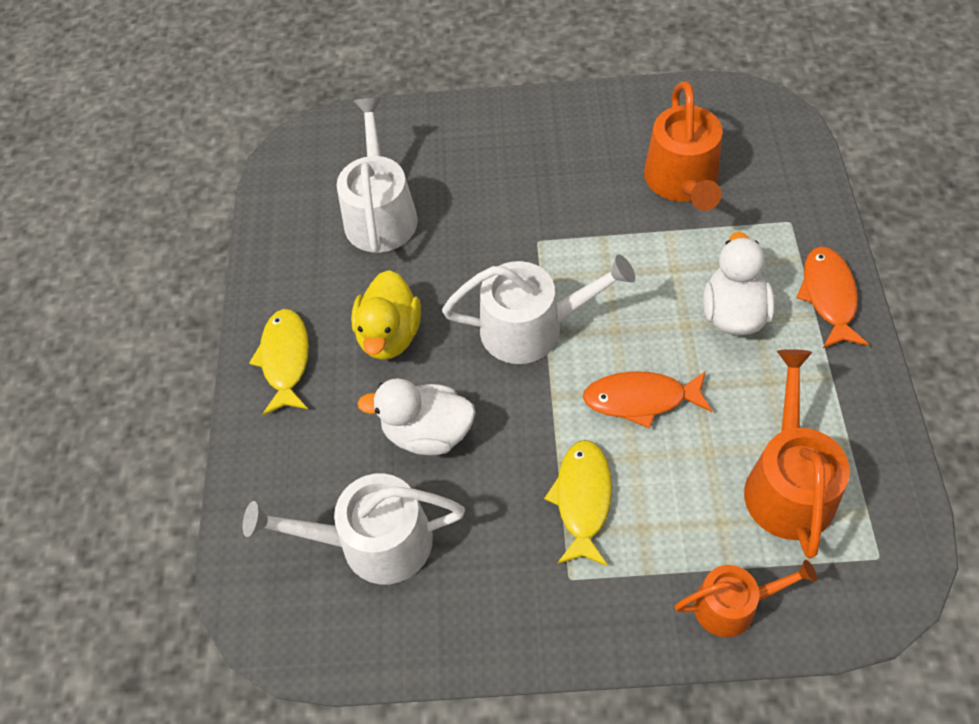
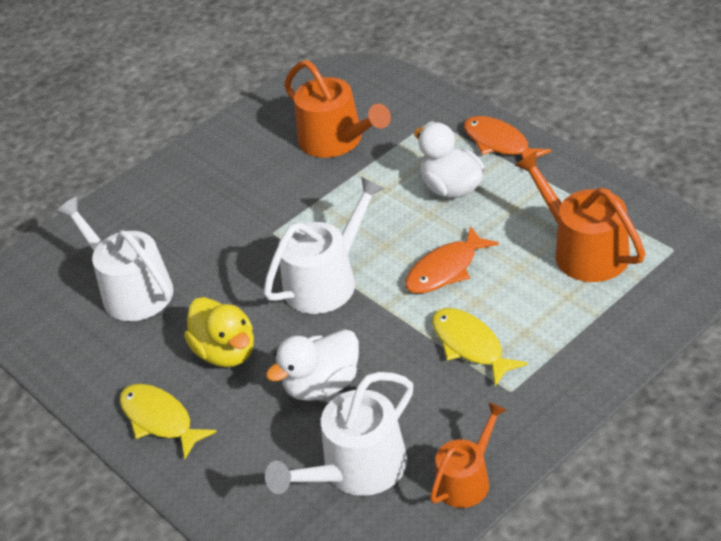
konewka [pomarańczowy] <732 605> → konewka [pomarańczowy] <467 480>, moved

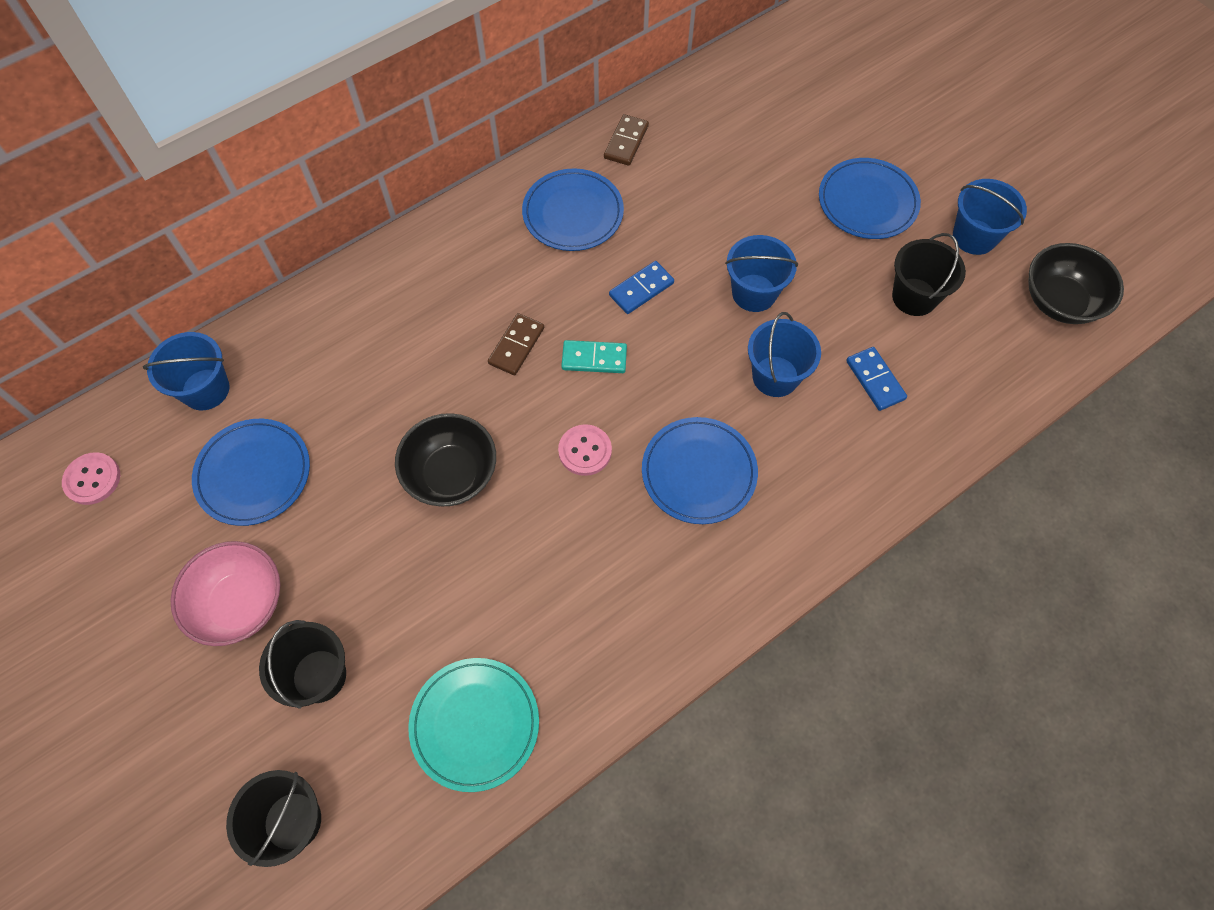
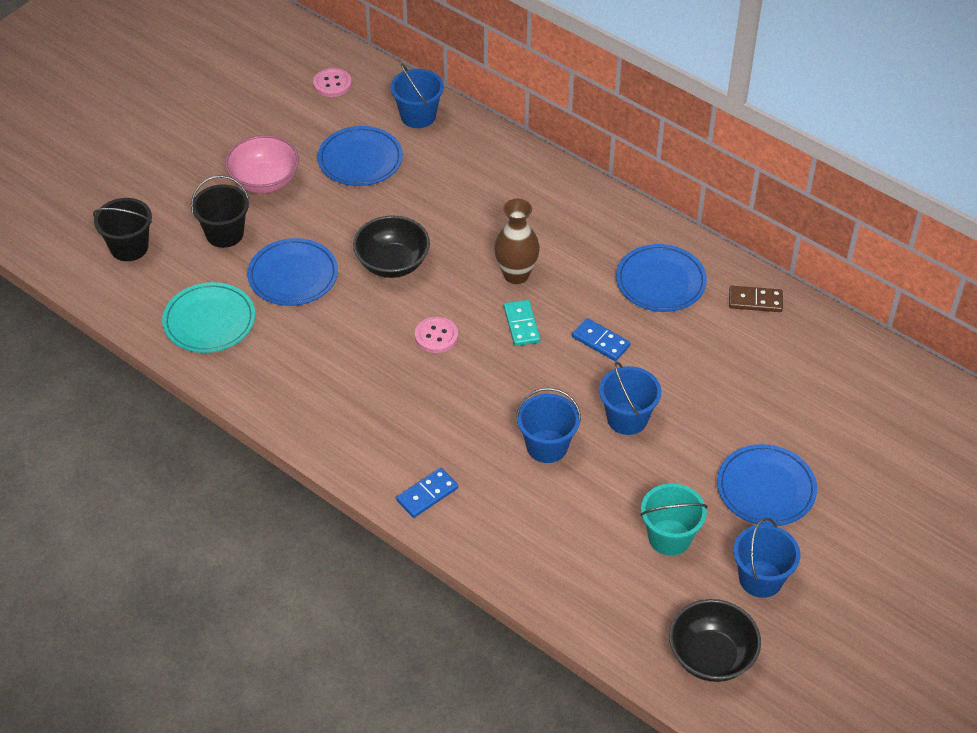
talerz [niebieski] <699 472> → talerz [niebieski] <293 275>, moved
kostka domina [niebieski] <875 380> → kostka domina [niebieski] <427 494>, moved
kostka domina [brązowy] <516 346> → wazon [brązowy] <516 275>
wiadro [czarny] <914 297> → wiadro [turkusowy] <669 537>

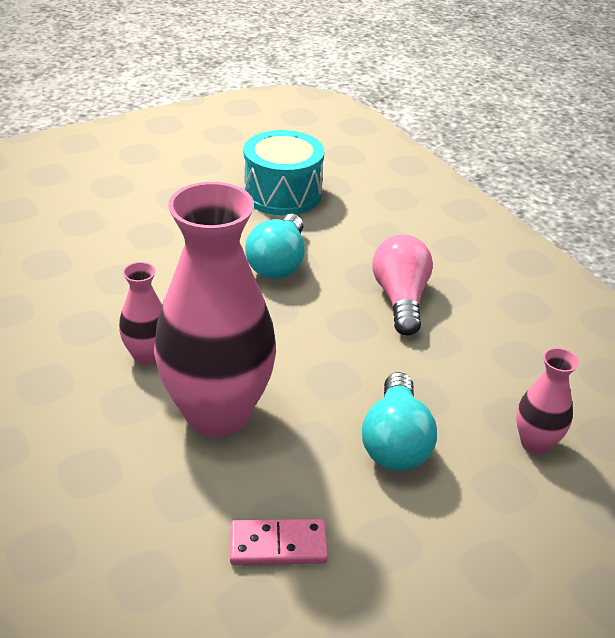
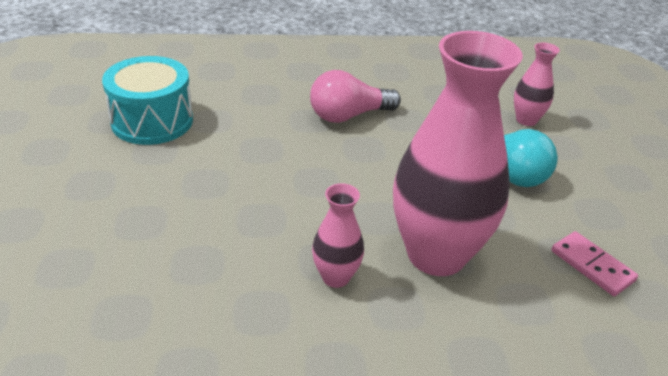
żarówka [turkusowy] <278 263> → -
kostka domina [różowy] <278 545> → kostka domina [różowy] <592 266>, 60 degrees counterclockwise
żarówka [różowy] <400 299> → żarówka [różowy] <348 115>, 45 degrees counterclockwise

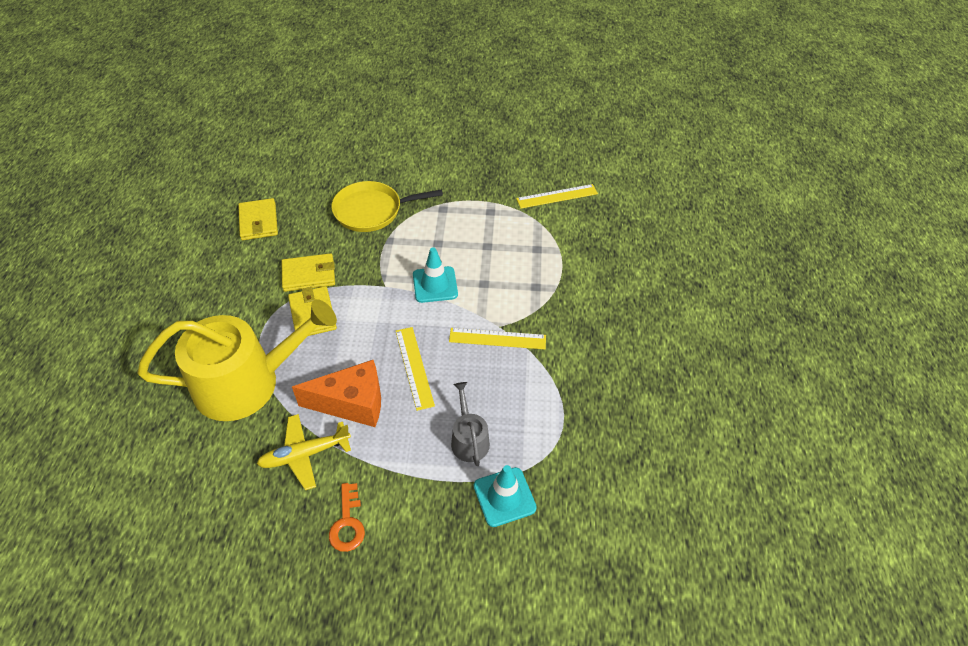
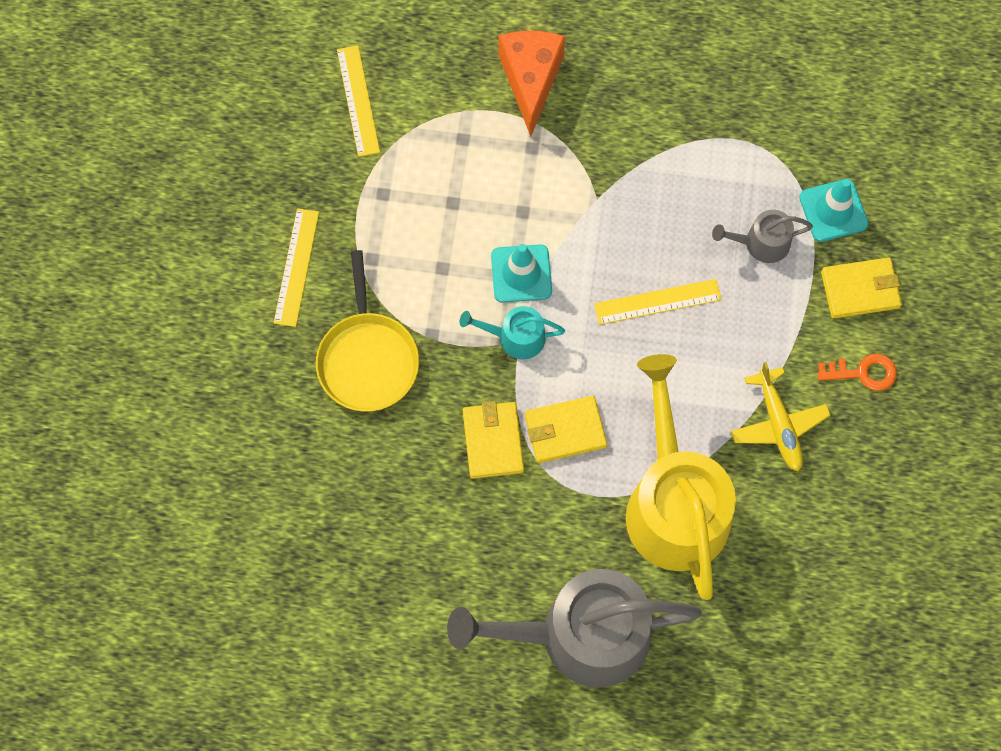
- → konewka [szary] <581 635>
- → konewka [turkusowy] <516 337>
portfel [żółty] <258 222> → portfel [żółty] <860 289>, moved
ser [pomarańczowy] <352 403> → ser [pomarańczowy] <531 80>, moved
linijka [żółty] <497 339> → linijka [żółty] <296 267>, moved

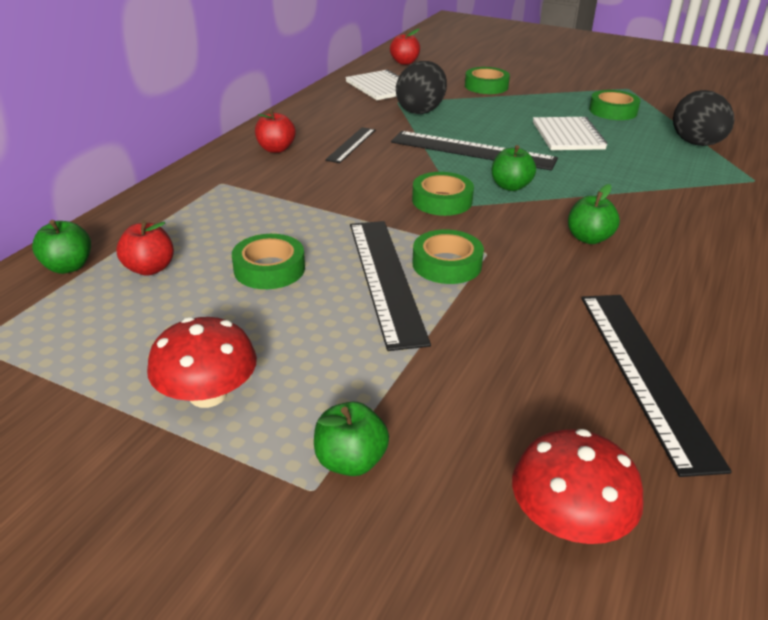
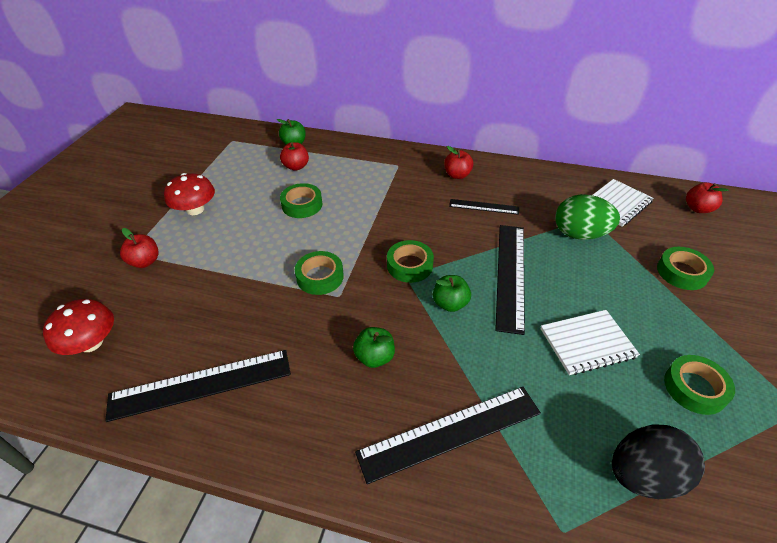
linijka [czarny] <385 279> → linijka [czarny] <450 432>, moved
jabłko [zielony] <350 461> → jabłko [czerwony] <145 261>
jajko [czarny] <421 110> → jajko [zielony] <579 234>

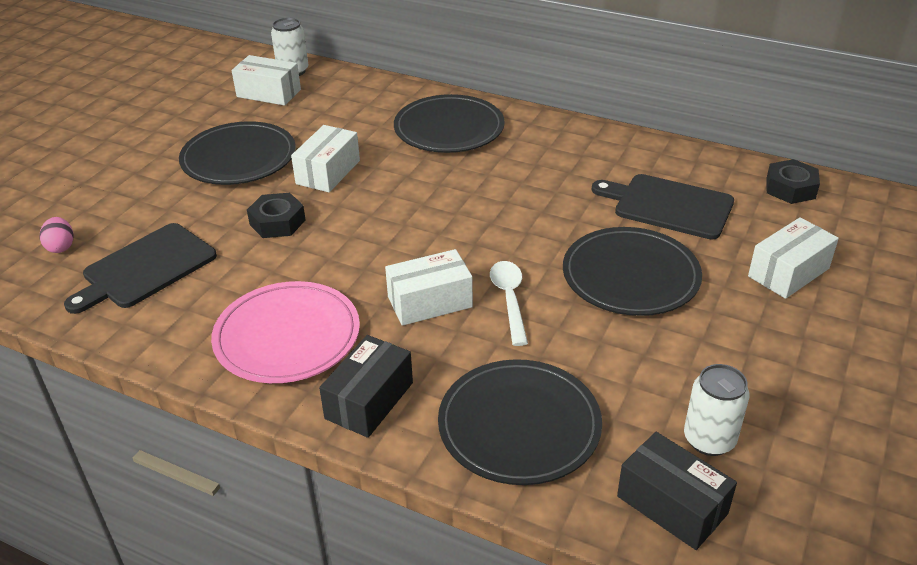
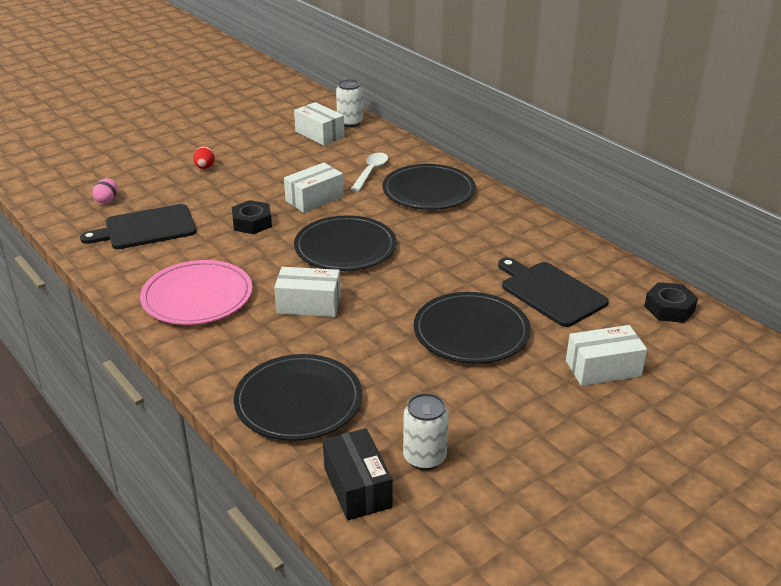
pudełko [czarny] <369 400> → -
- → jajko [czerwony] <205 167>
talerz [czarny] <239 158> → talerz [czarny] <345 248>, moved
łyżka [biały] <509 300> → łyżka [biały] <371 172>, moved

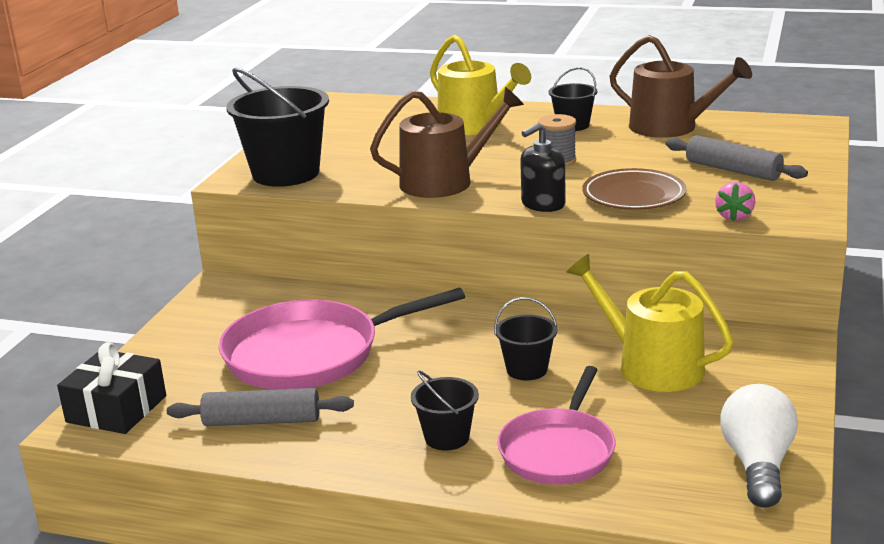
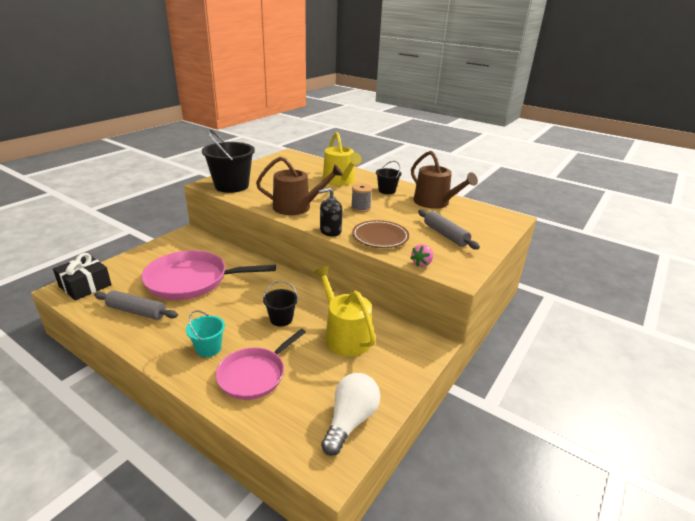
wiadro [czarny] <447 437> → wiadro [turkusowy] <208 348>

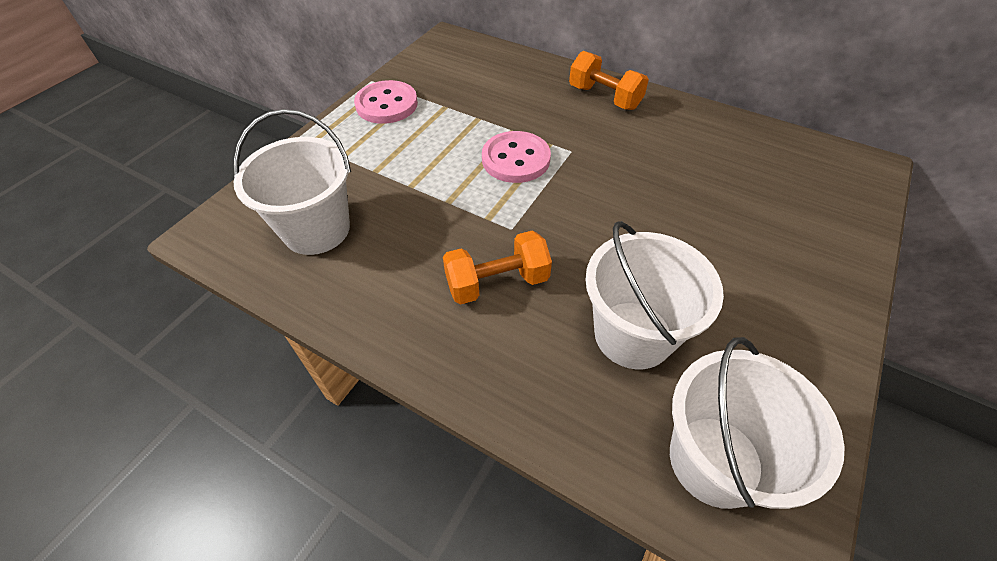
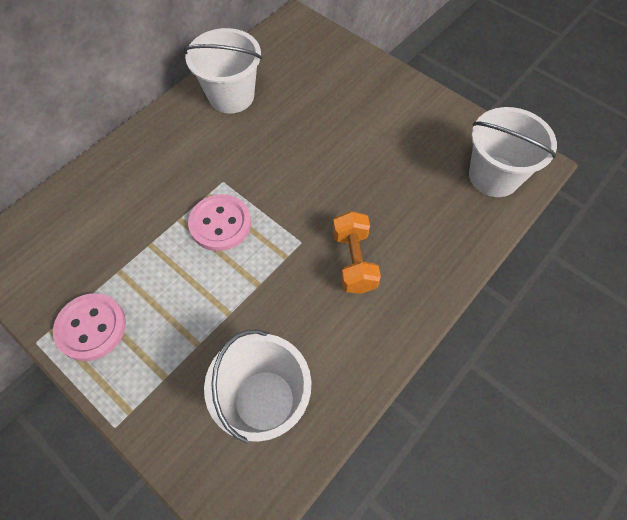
hantel [pomarańczowy] <604 97> → -
wiadro [biały] <633 334> → wiadro [biały] <231 96>, moved

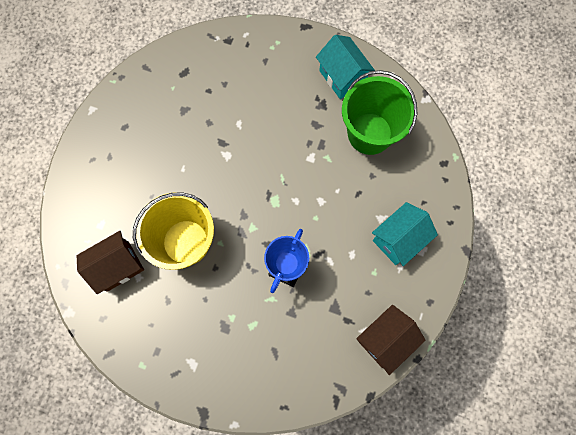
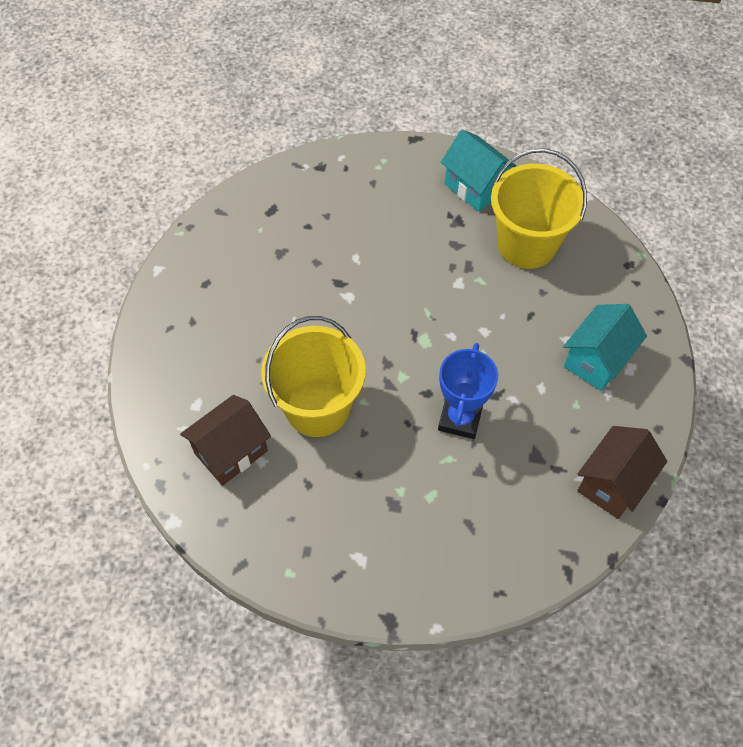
wiadro [zielony] <369 133> → wiadro [żółty] <526 245>

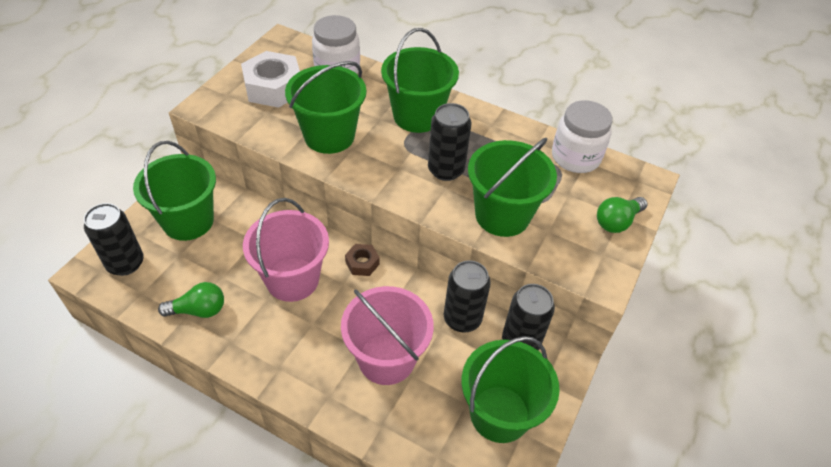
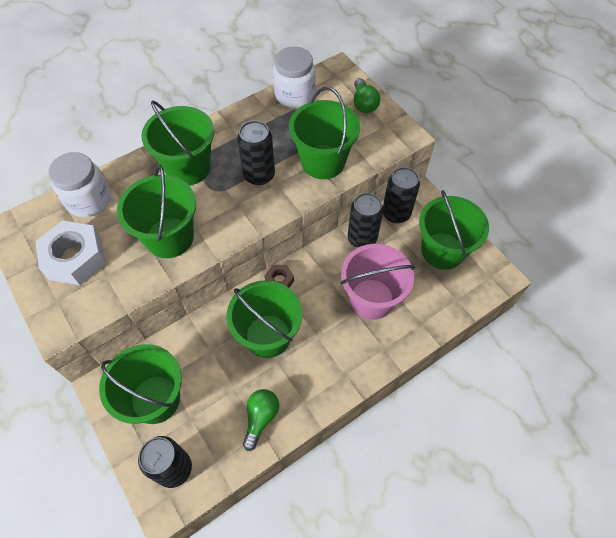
wiadro [różowy] <292 279> → wiadro [zielony] <268 336>

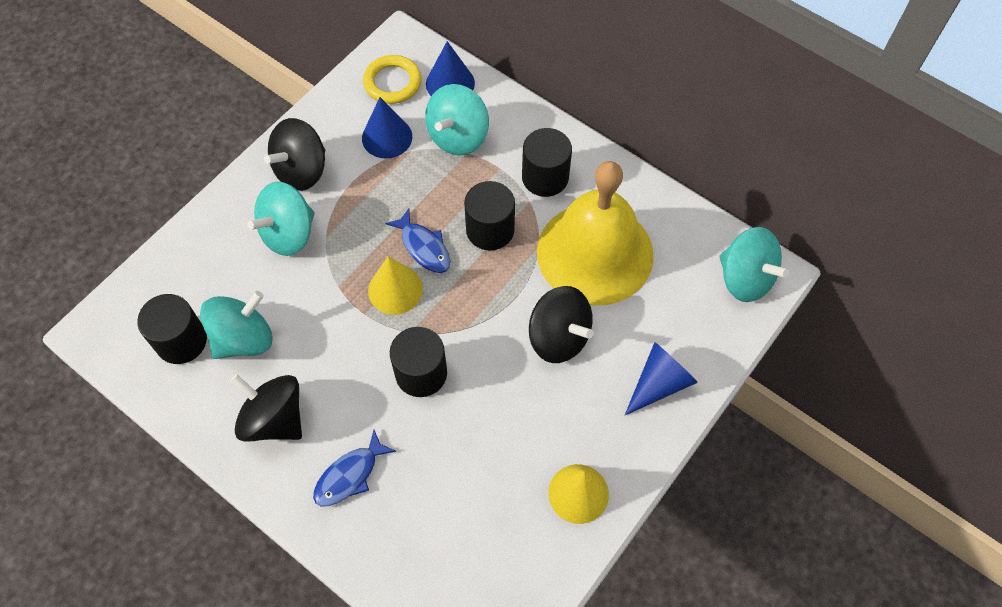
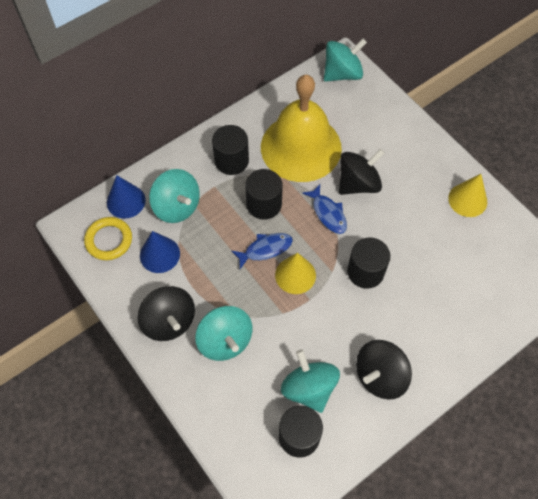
stożek [niebieski] <659 383> → -
ryba [niebieski] <350 475> → ryba [niebieski] <328 213>, moved

